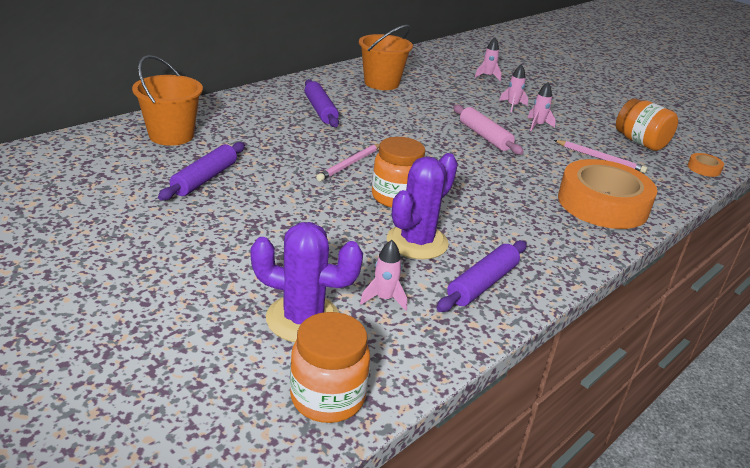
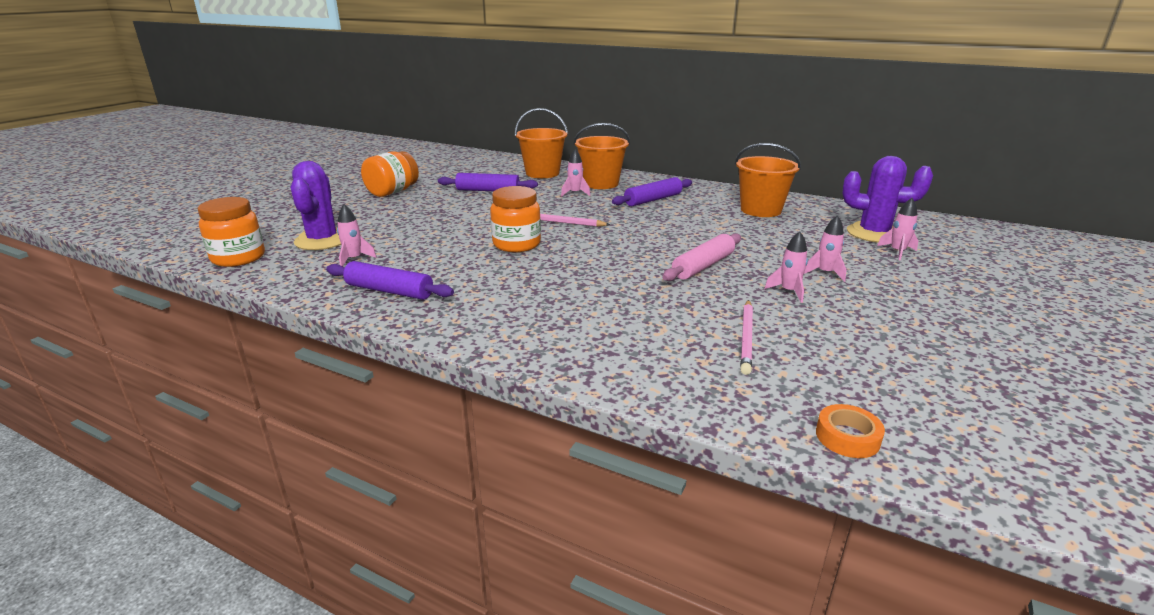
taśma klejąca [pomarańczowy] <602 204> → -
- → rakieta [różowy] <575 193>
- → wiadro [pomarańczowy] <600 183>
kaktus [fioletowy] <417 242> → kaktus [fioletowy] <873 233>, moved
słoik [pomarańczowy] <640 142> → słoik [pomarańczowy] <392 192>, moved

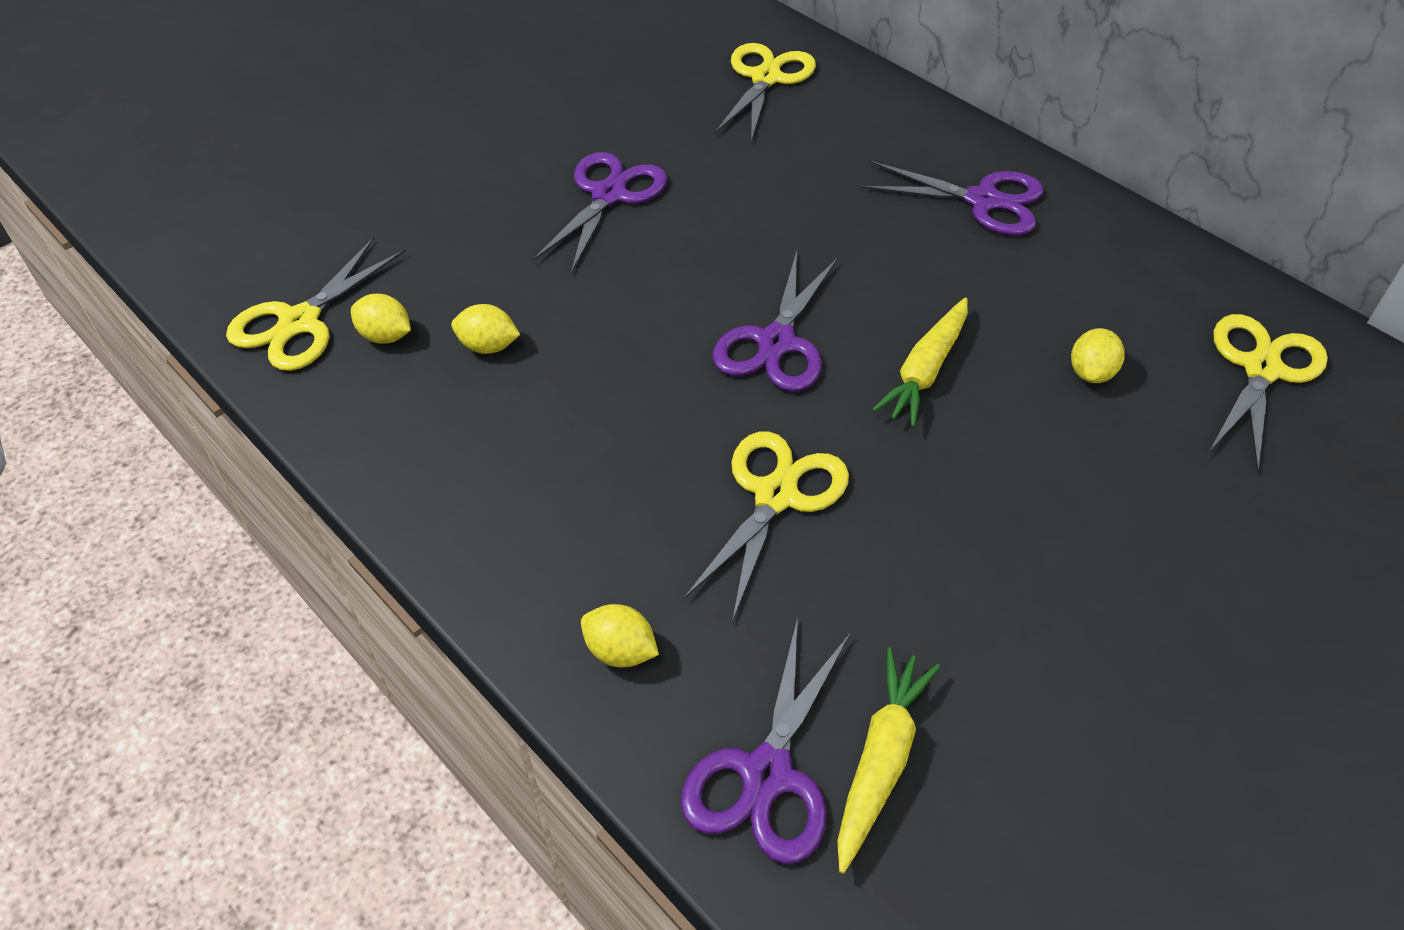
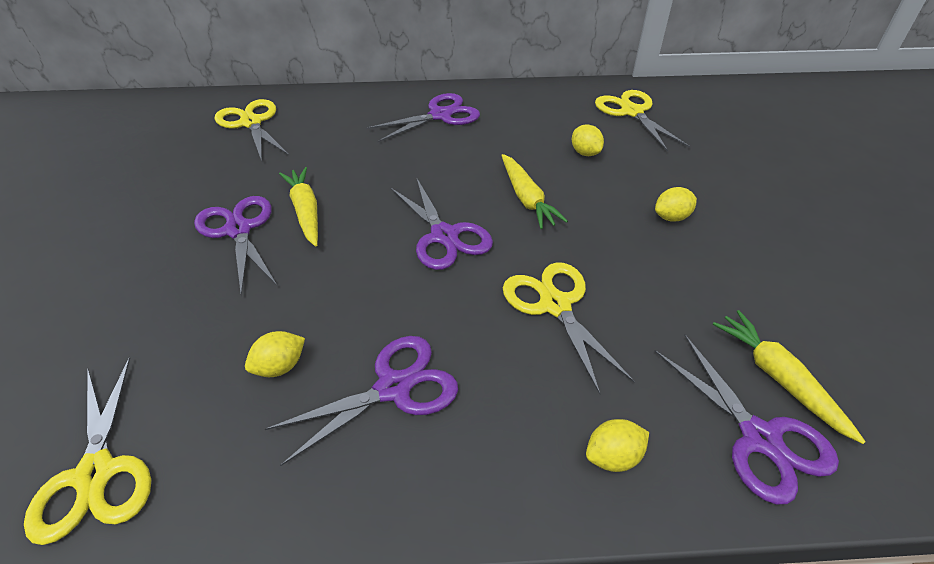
- → nożyczki [fioletowy] <393 388>
- → marchewka [żółty] <306 211>
cytryna [żółty] <385 336> → cytryna [żółty] <671 217>, moved

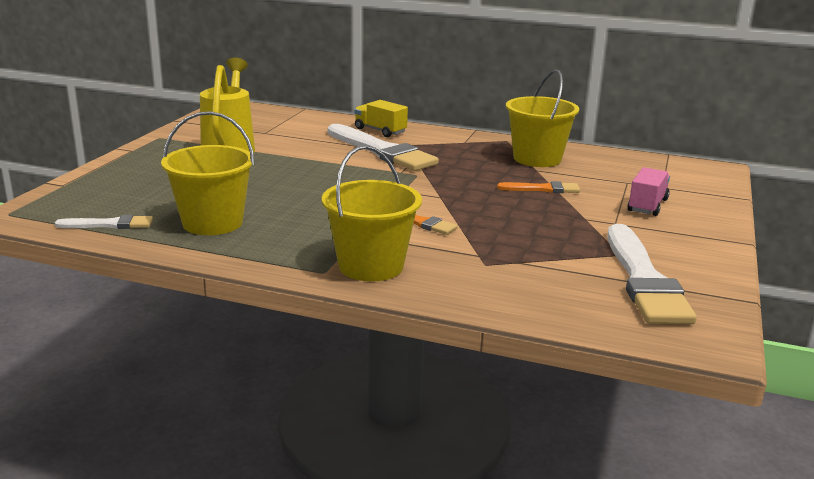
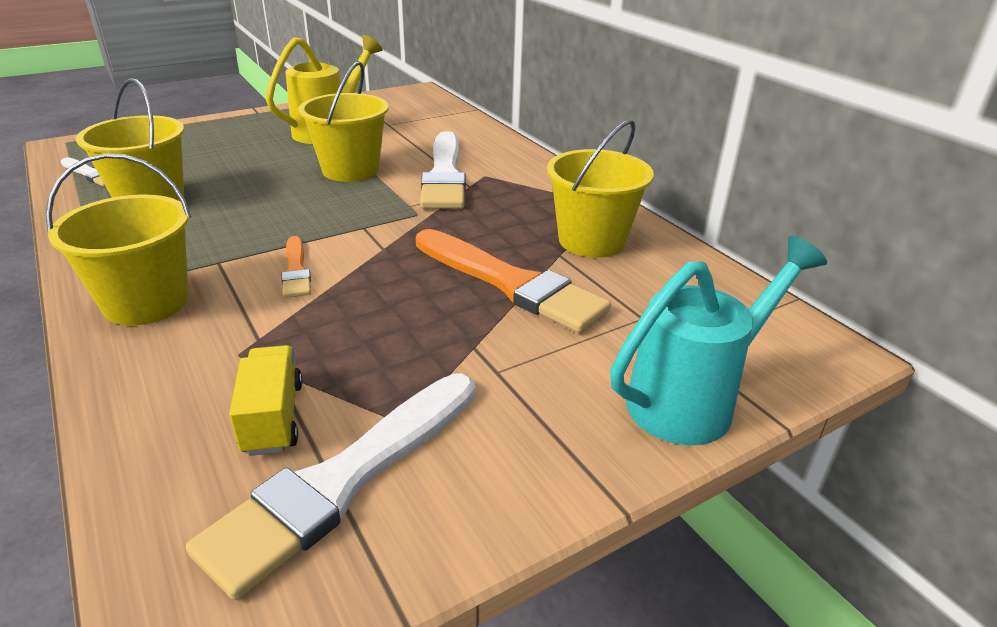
ciężarówka [różowy] <647 205> → -
- → wiadro [żółty] <350 170>
- → konewka [turkusowy] <692 400>
ciężarówka [żółty] <380 131> → ciężarówka [żółty] <273 418>, moved
pędzel [pomarańczowy] <542 189> → pędzel [pomarańczowy] <511 283>, x2.02

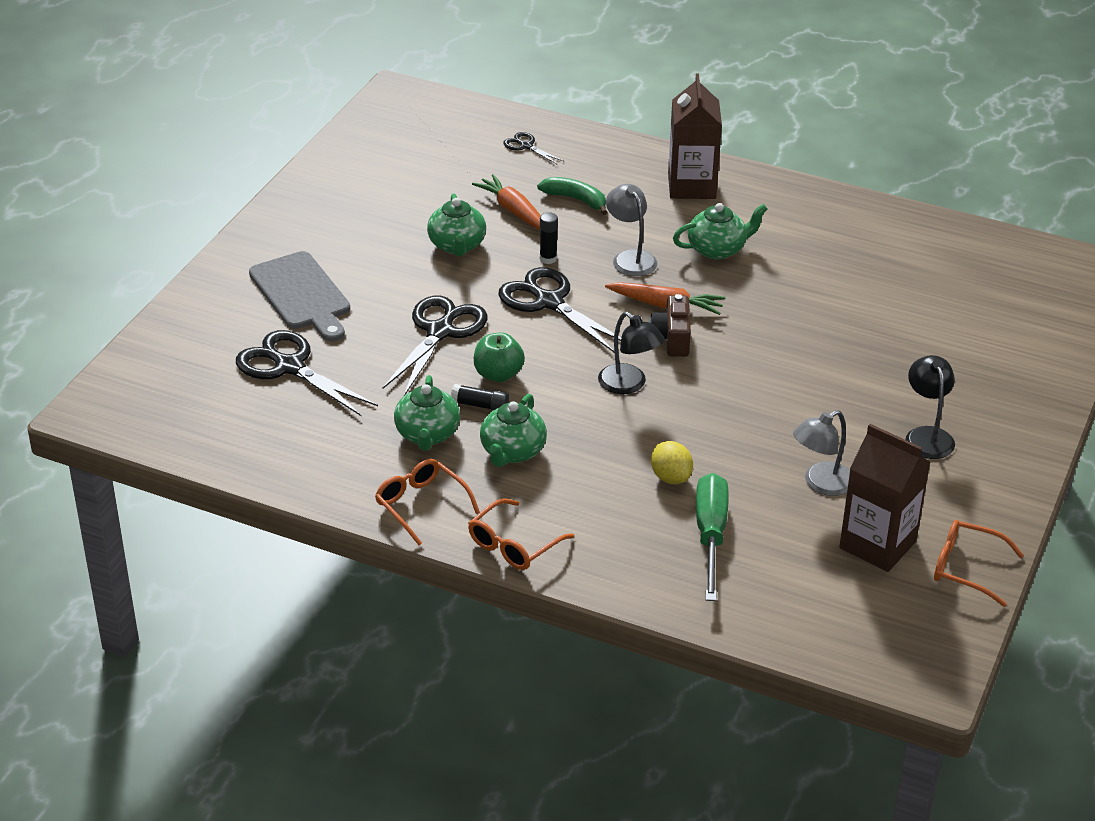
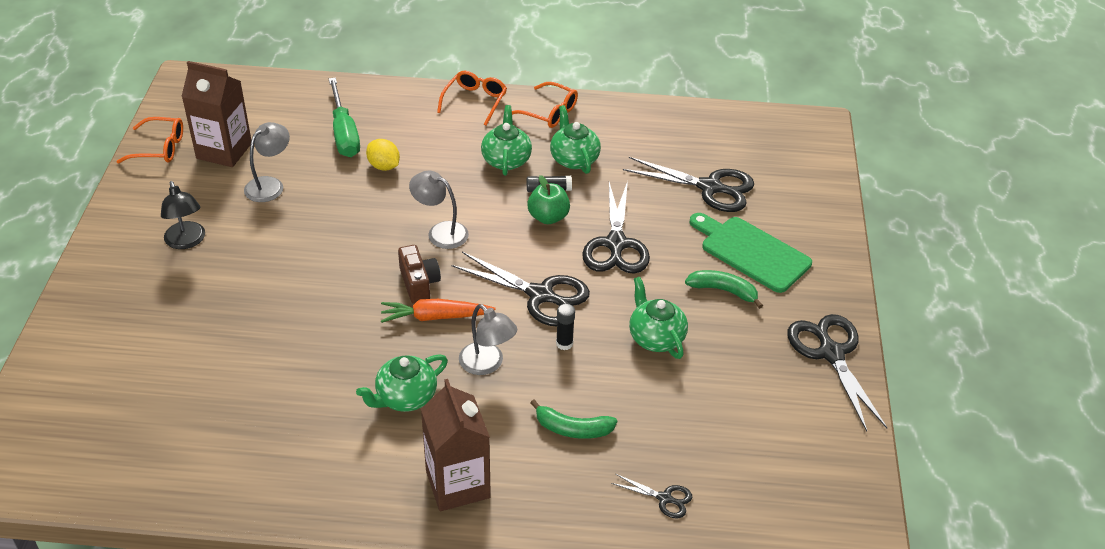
marchewka [pomarańczowy] <514 211> → -
- → banan [zielony] <723 291>
- → nożyczki [czarny] <831 353>
deska do krojenia [szary] <301 295> → deska do krojenia [zielony] <751 252>
lampka [czarny] <629 385> → lampka [szary] <440 232>

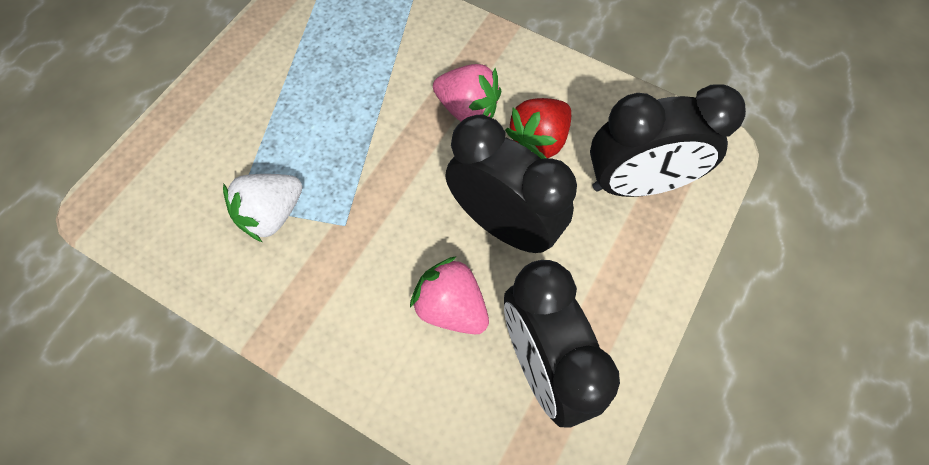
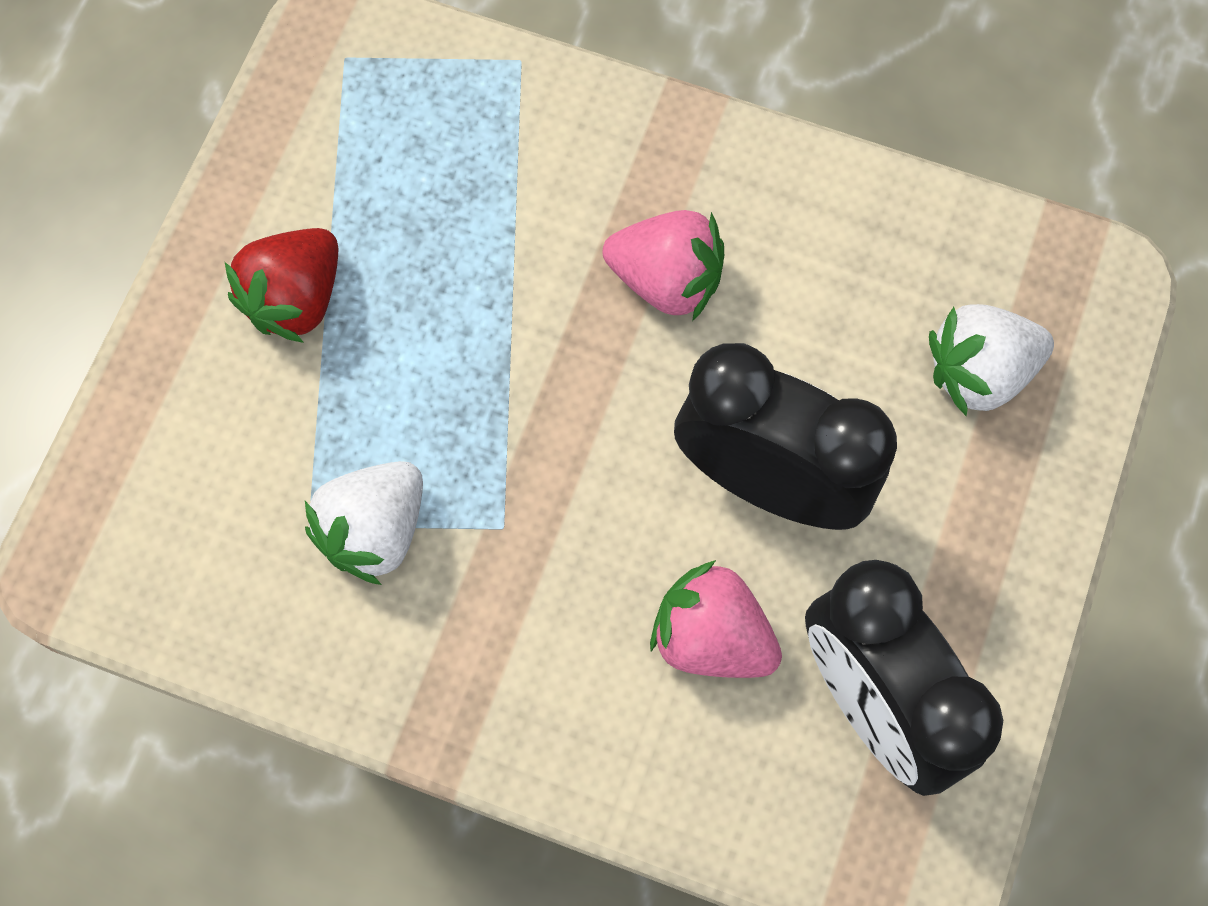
truskawka [czerwony] <539 140> → truskawka [czerwony] <296 299>, moved
budzik [czarny] <637 184> → truskawka [biały] <979 372>

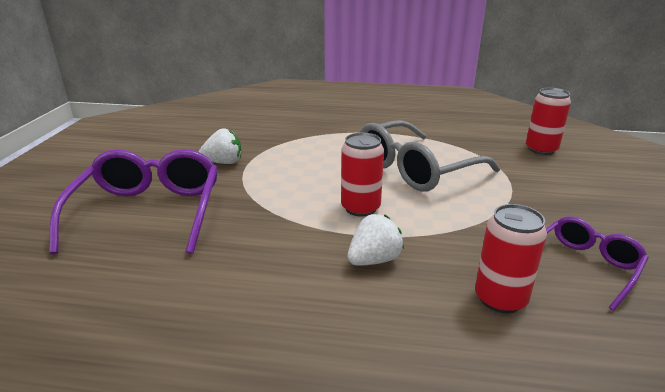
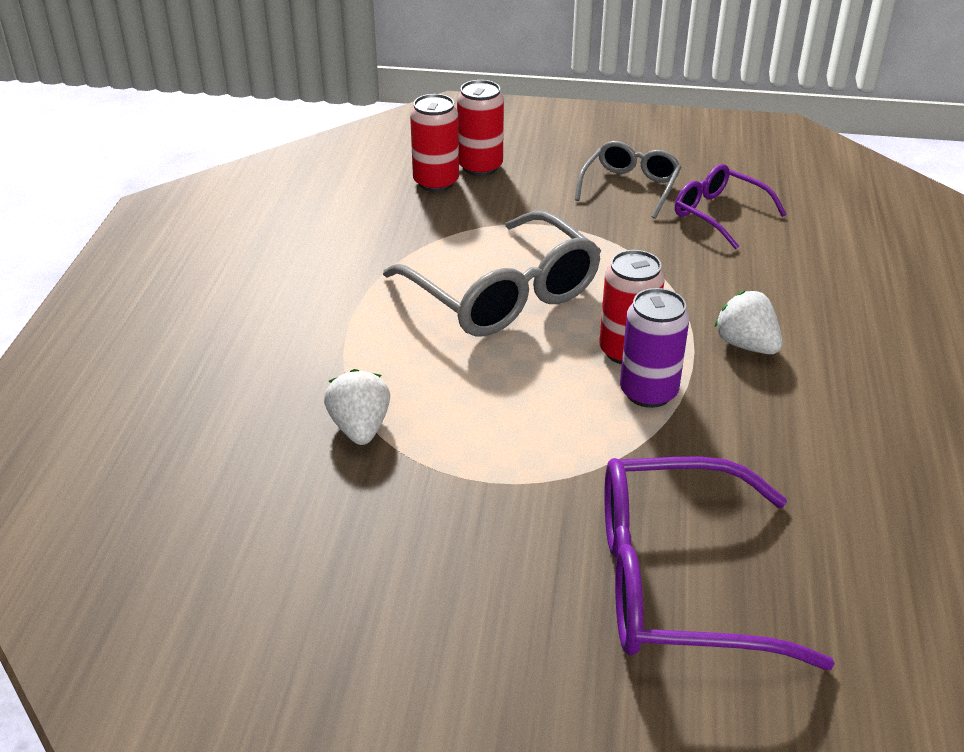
- → okulary [szary] <630 187>
- → puszka [fioletowy] <648 392>
truskawka [biały] <223 162> → truskawka [biały] <360 428>, moved
puszka [czerwony] <500 299> → puszka [czerwony] <480 167>, moved

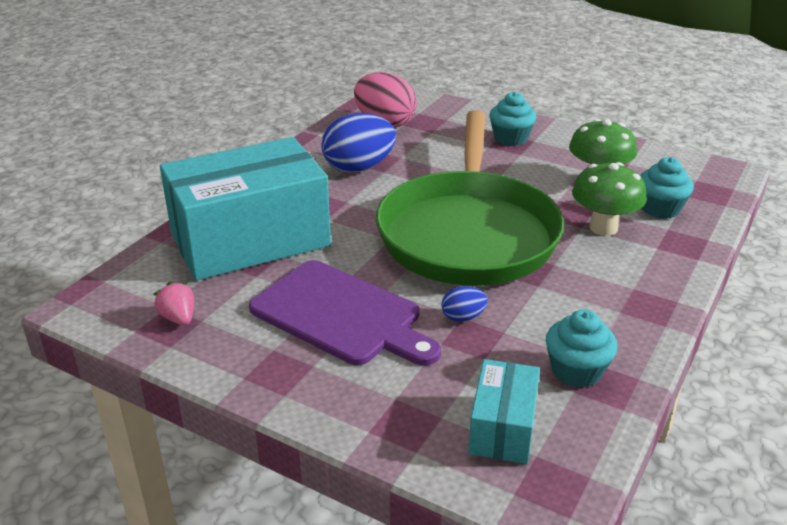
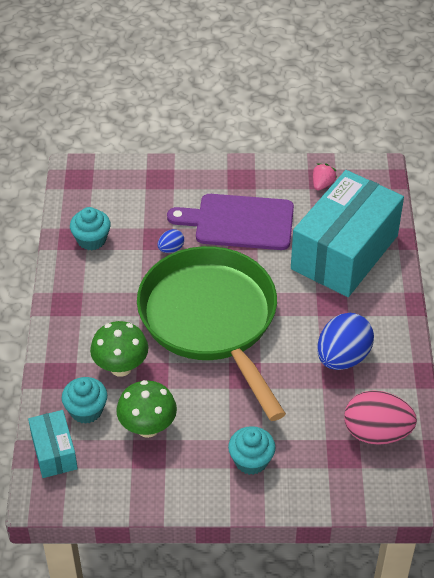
pudełko [turkusowy] <503 428> → pudełko [turkusowy] <54 452>, moved
truskawka [różowy] <178 318> → truskawka [różowy] <322 184>, 90 degrees counterclockwise

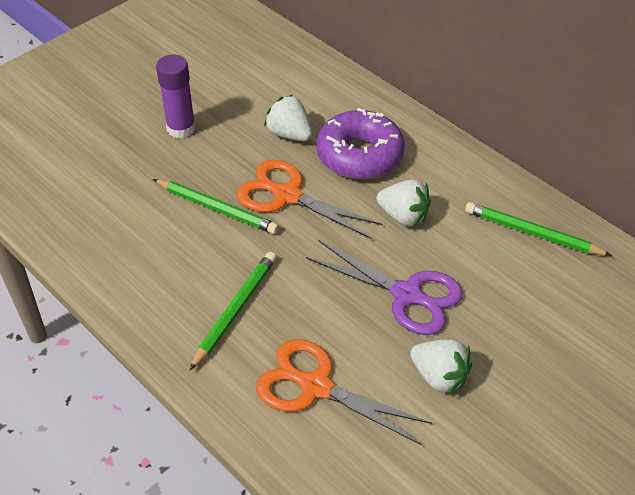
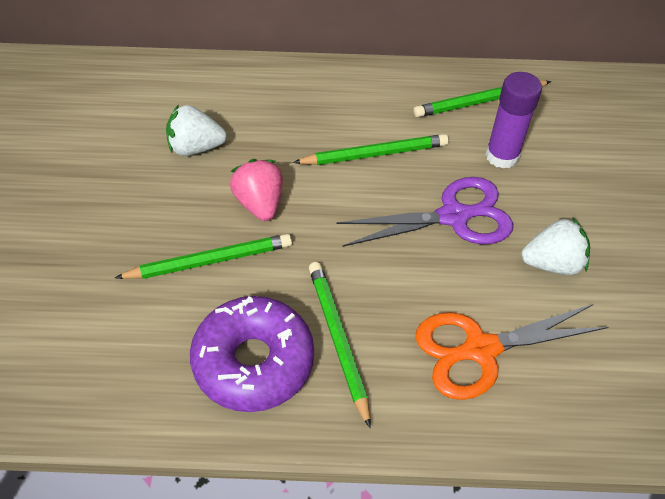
klej w sztyfcie [fioletowy] <181 128> → klej w sztyfcie [fioletowy] <502 156>, moved
donut [fioletowy] <359 155> → donut [fioletowy] <253 361>, moved
nożyczki [pomarańczowy] <287 195> → truskawka [różowy] <260 203>
truskawka [biały] <403 216> → ołówek [zielony] <375 154>

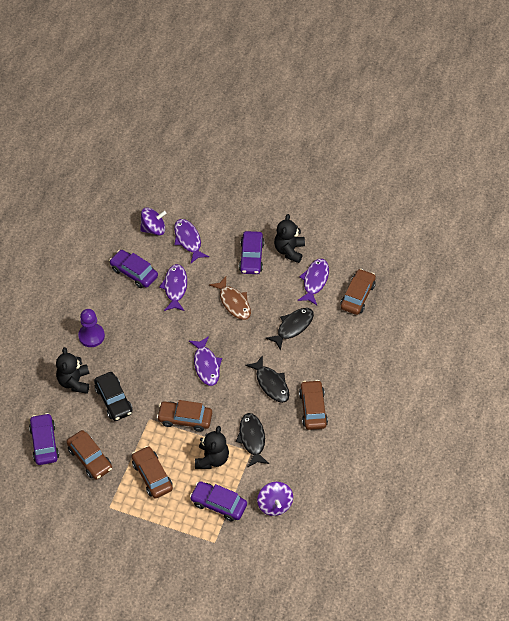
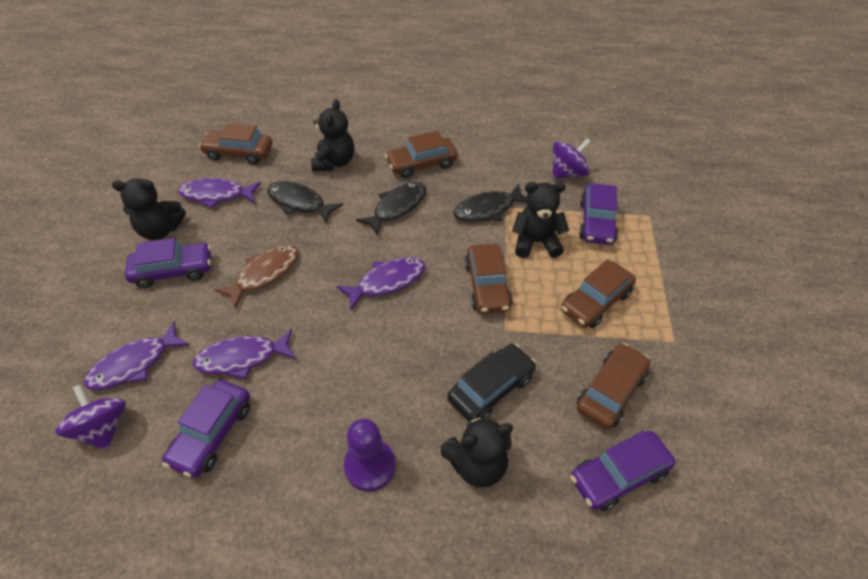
- → miś [czarny] <334 162>

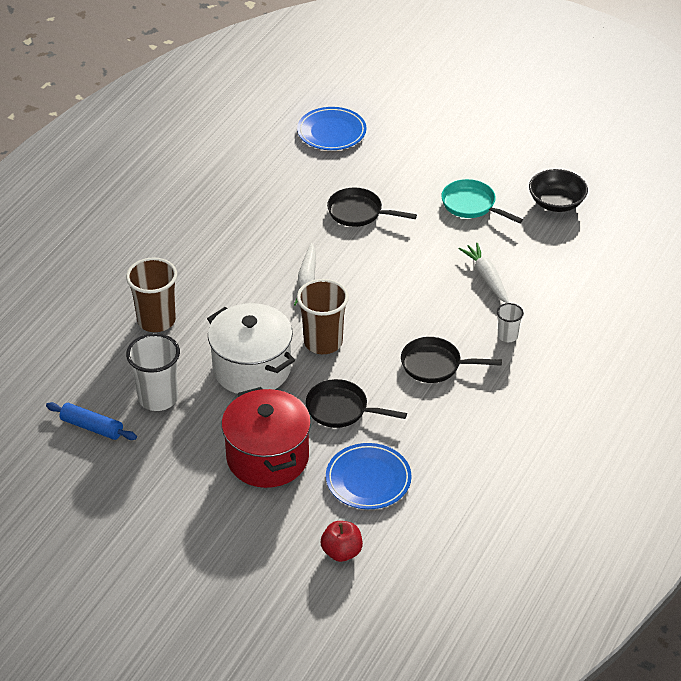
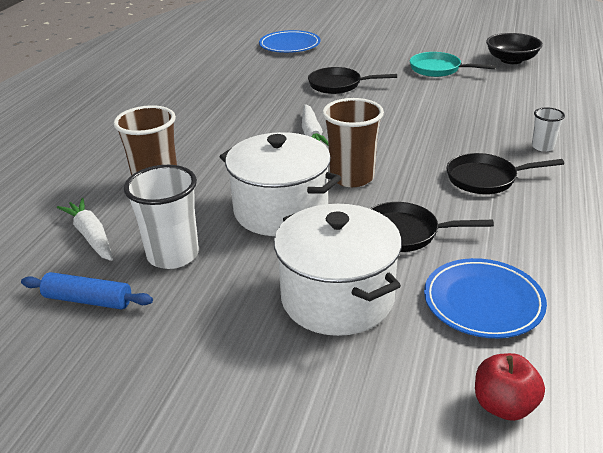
marchewka [biały] <486 278> → marchewka [biały] <91 236>, moved
garnek [czerwony] <267 457> → garnek [biały] <337 298>

